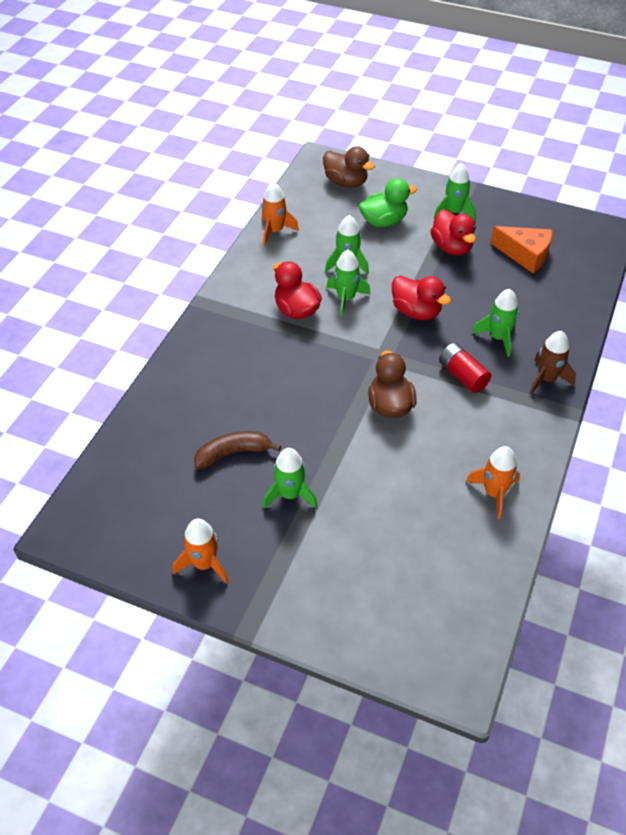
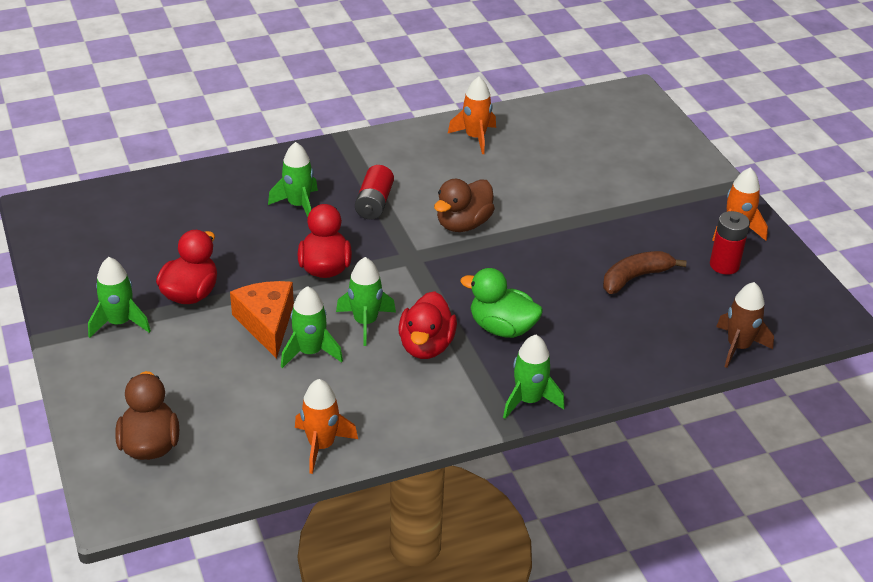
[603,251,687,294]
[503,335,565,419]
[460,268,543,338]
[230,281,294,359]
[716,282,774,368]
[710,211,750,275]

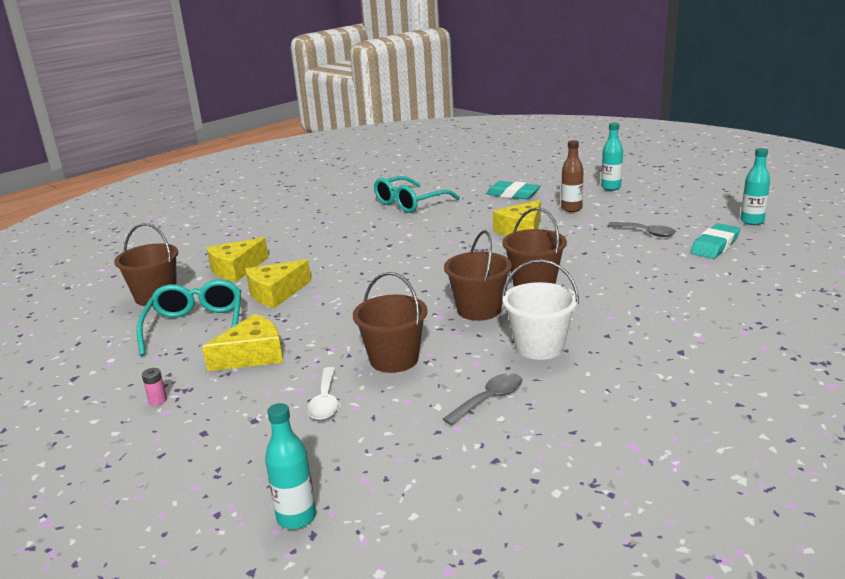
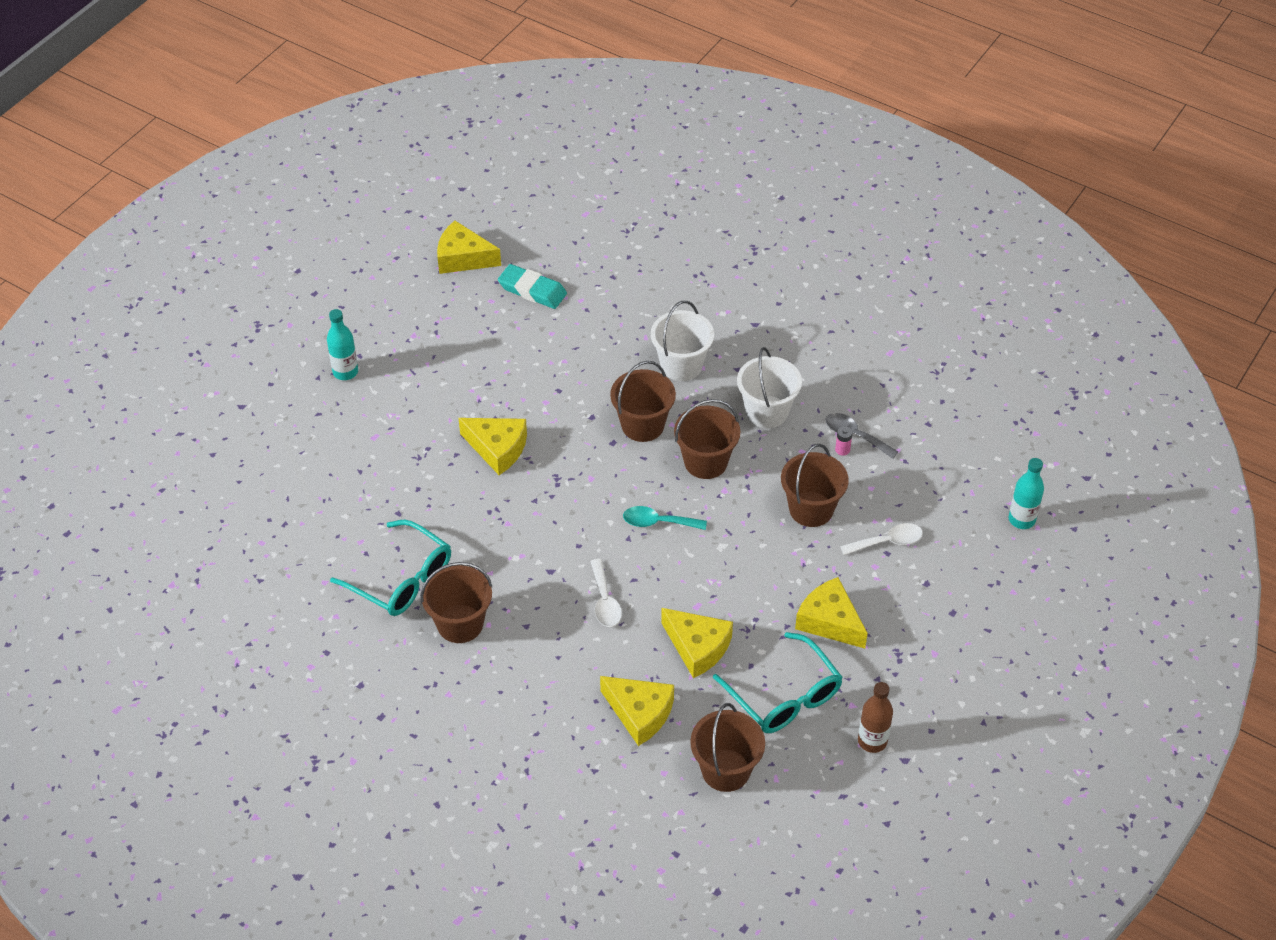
[713,632,843,733]
[835,426,853,456]
[486,181,541,199] (first image)
[858,682,893,753]
[607,222,676,237] (first image)
[437,221,501,274]
[420,562,492,643]
[590,559,622,627]
[623,506,707,530]
[651,301,714,381]

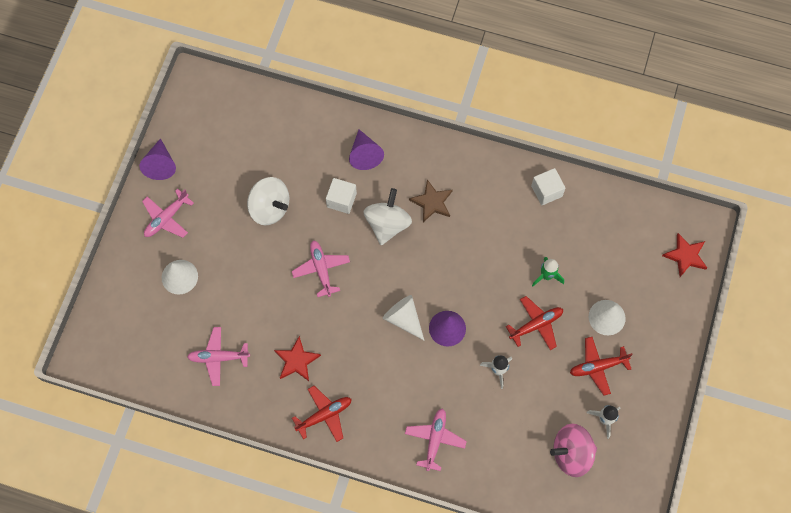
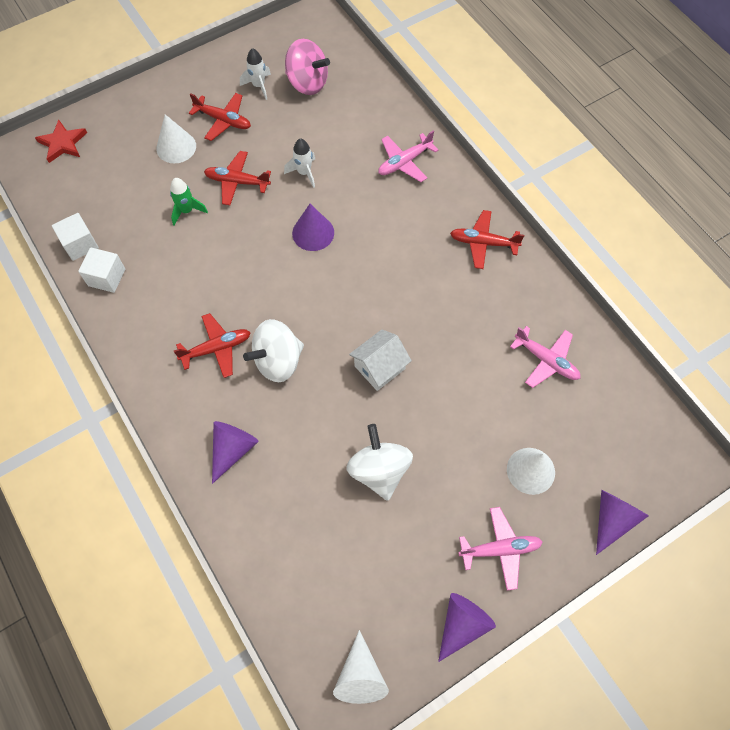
[274,336,321,381] (first image)
[349,330,412,391]
[52,213,99,261]
[333,630,389,704]
[174,313,251,378]
[596,490,649,555]

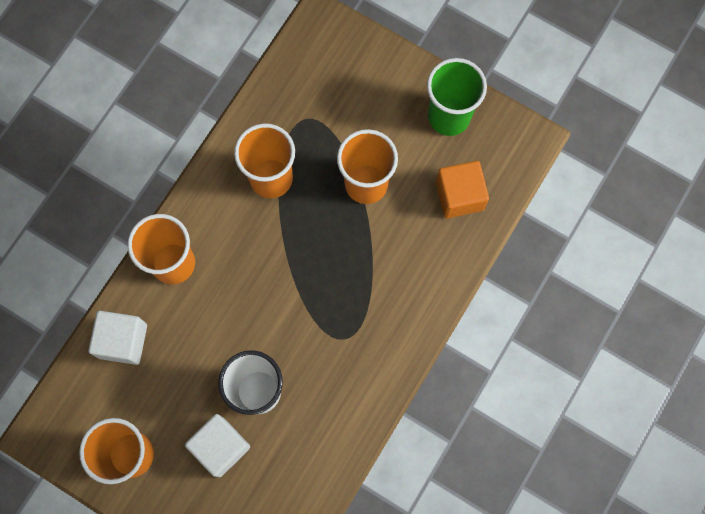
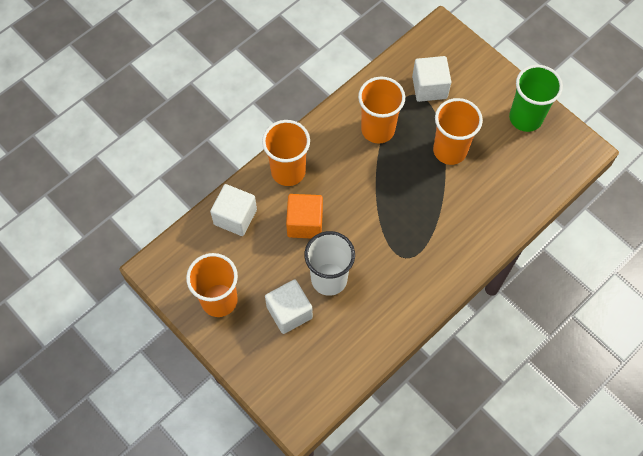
[286,194,323,238]
[412,56,451,102]

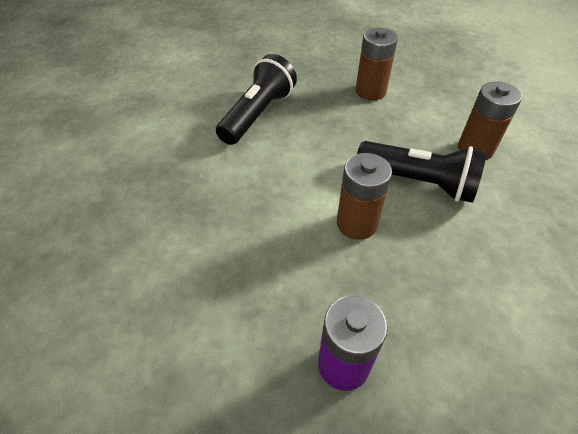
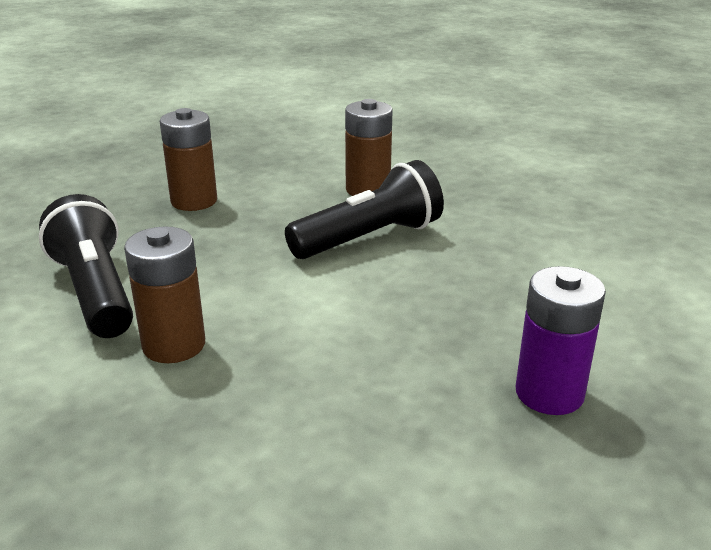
[124,226,205,363]

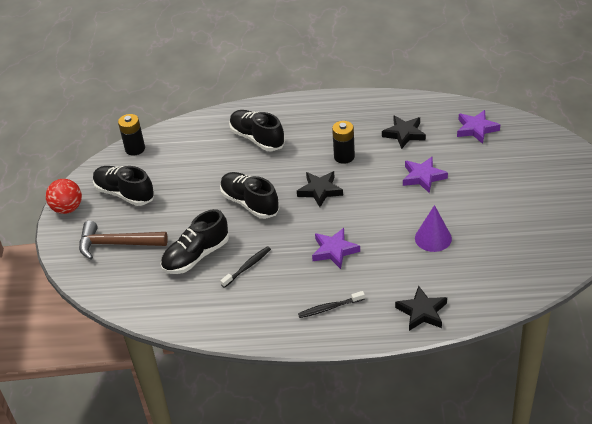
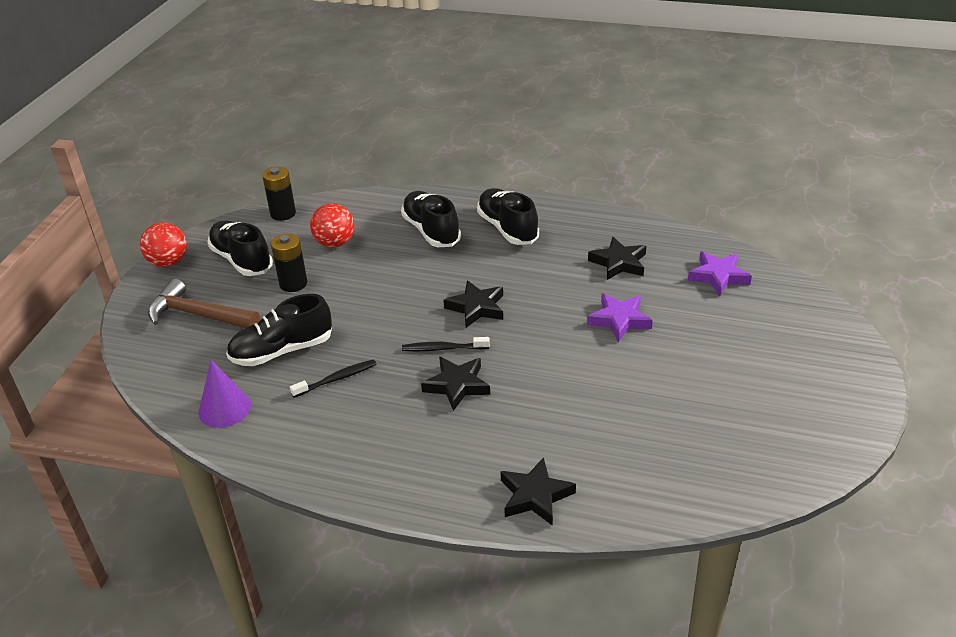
[477,188,539,245]
[402,337,490,351]
[421,357,490,411]
[271,233,307,292]
[199,360,251,428]
[310,203,355,247]

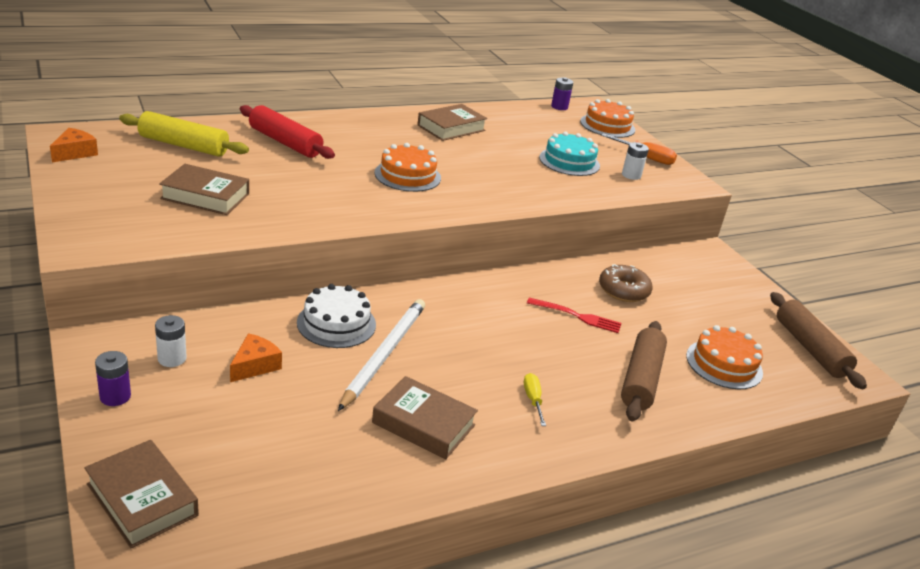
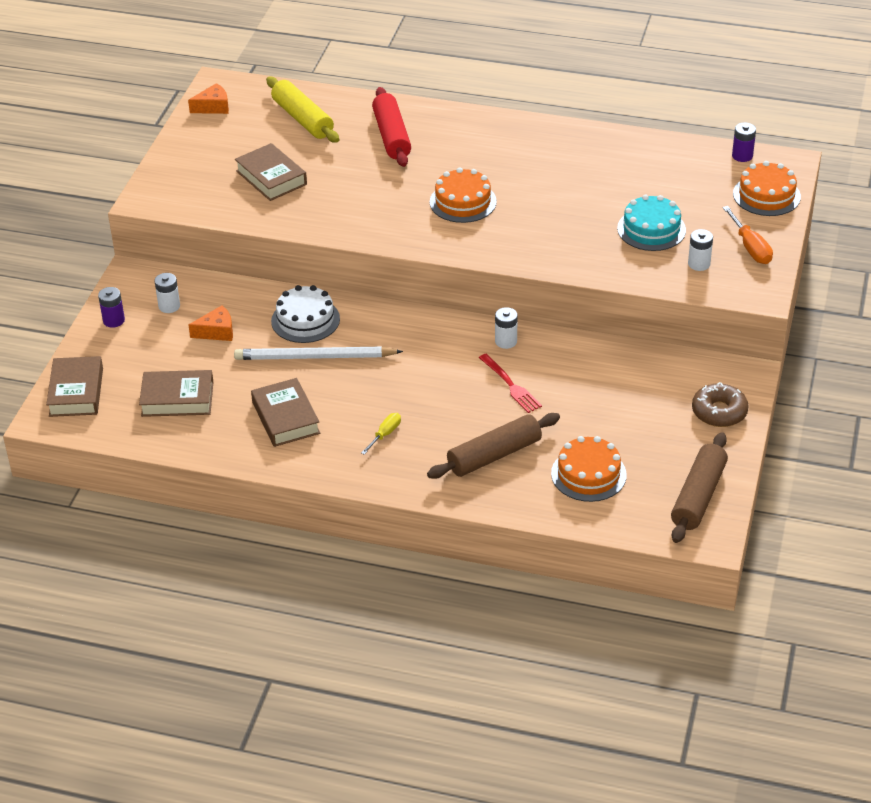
[234,346,403,360]
[139,370,214,417]
[692,382,749,427]
[495,307,518,349]

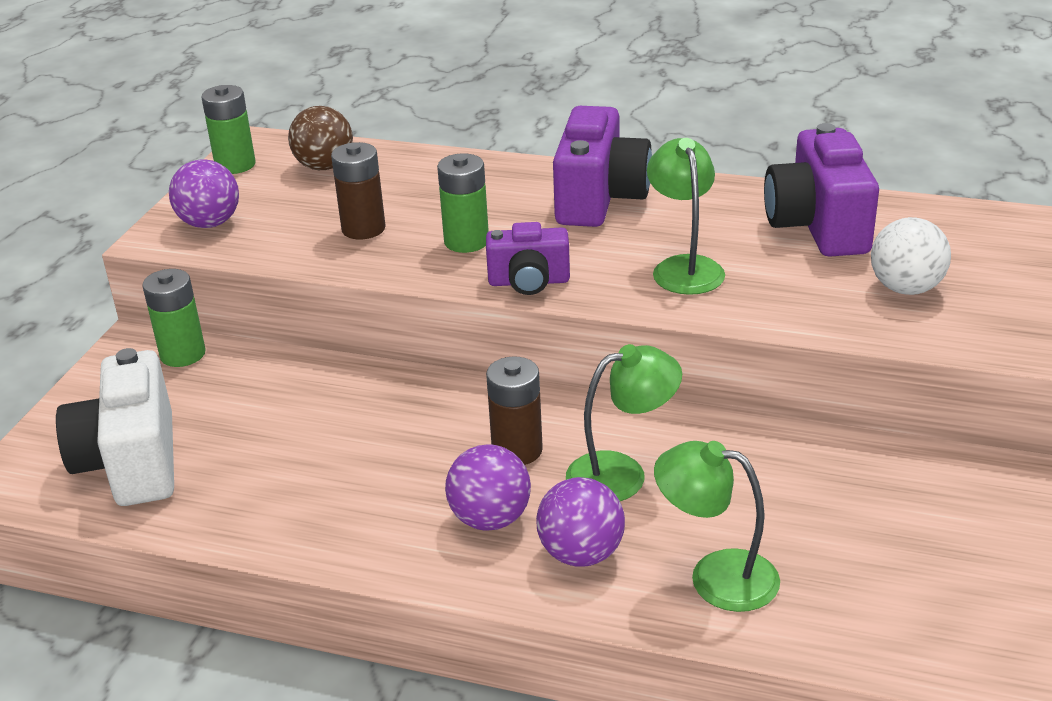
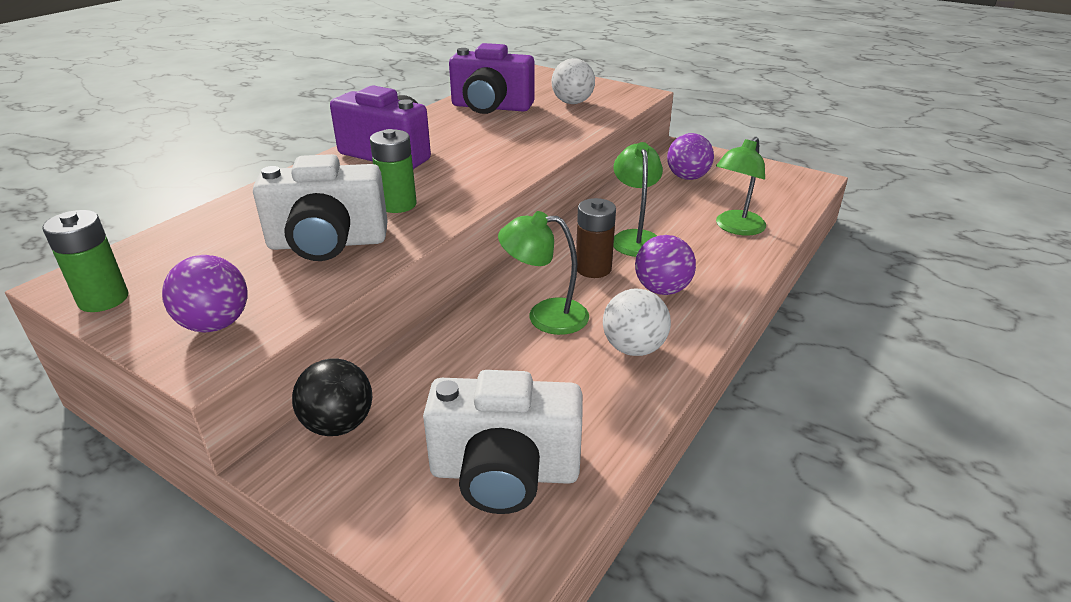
[292,359,372,436]
[288,106,353,170] (first image)
[253,154,388,261]
[486,222,570,295] (first image)
[667,133,714,180]
[498,211,589,335]
[603,288,671,356]

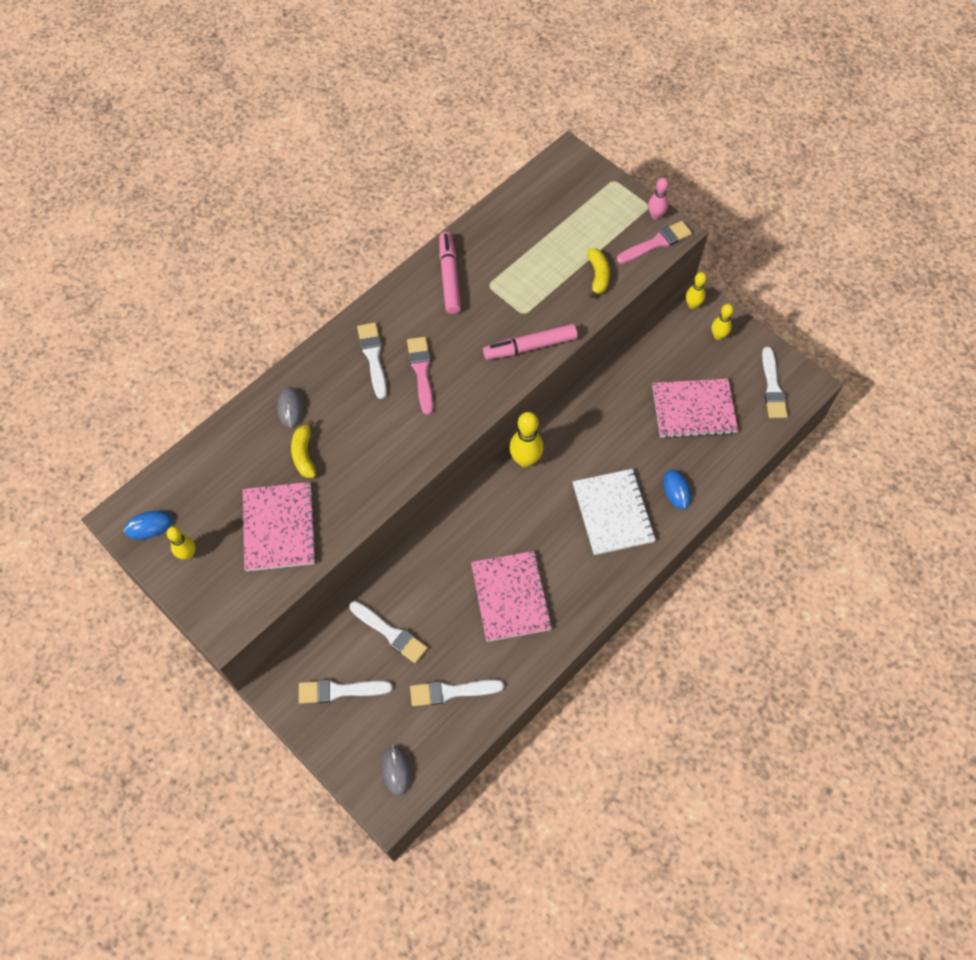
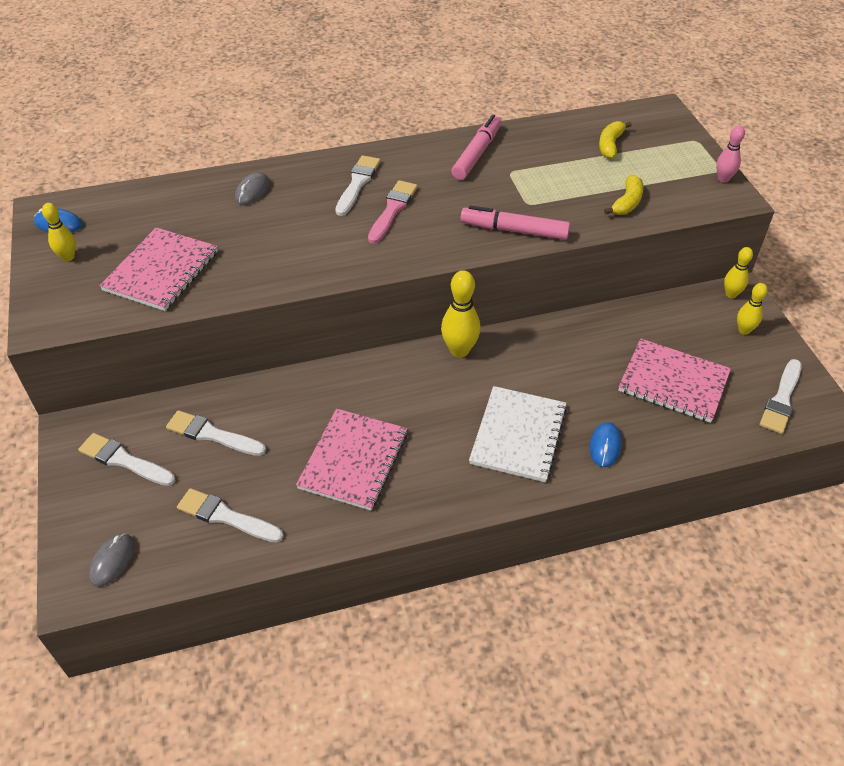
[599,121,632,159]
[166,410,266,456]
[617,221,692,264] (first image)

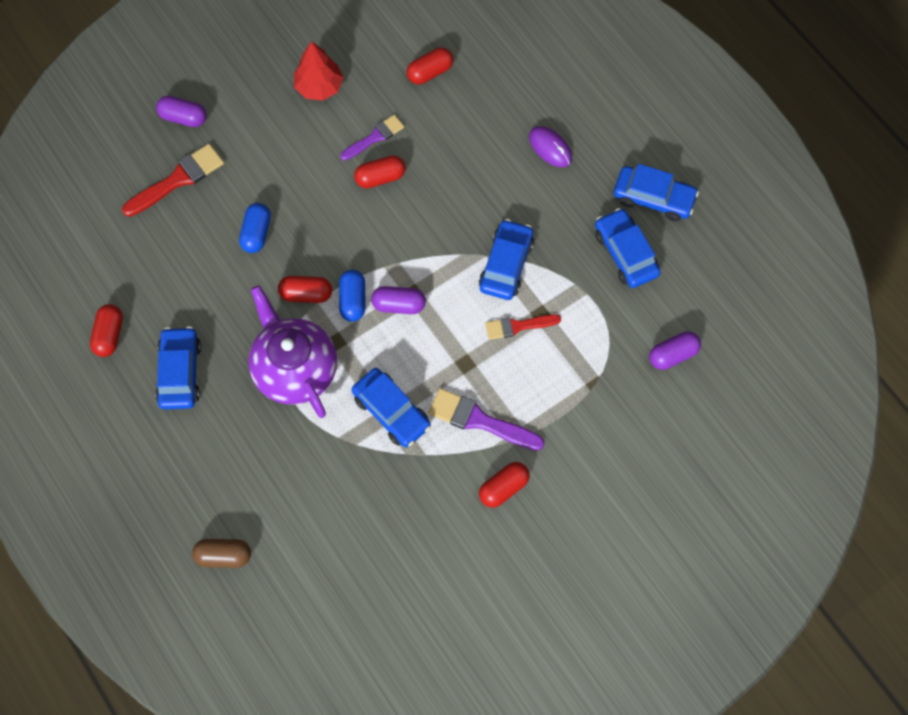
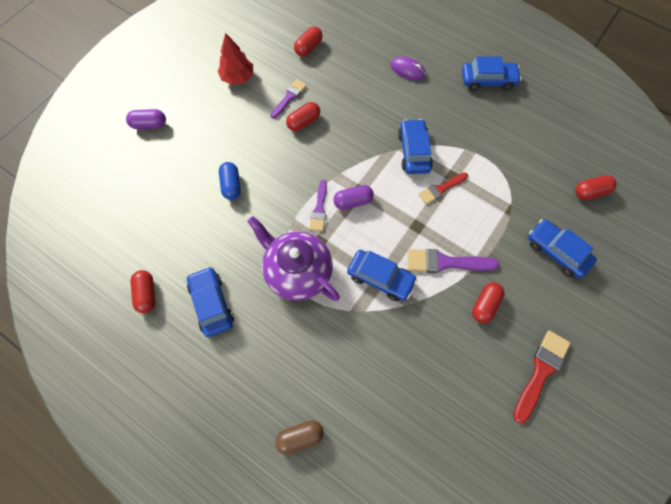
[513,330,570,423]
[575,175,617,200]
[309,180,327,231]
[528,219,597,278]
[649,331,701,370] (first image)

